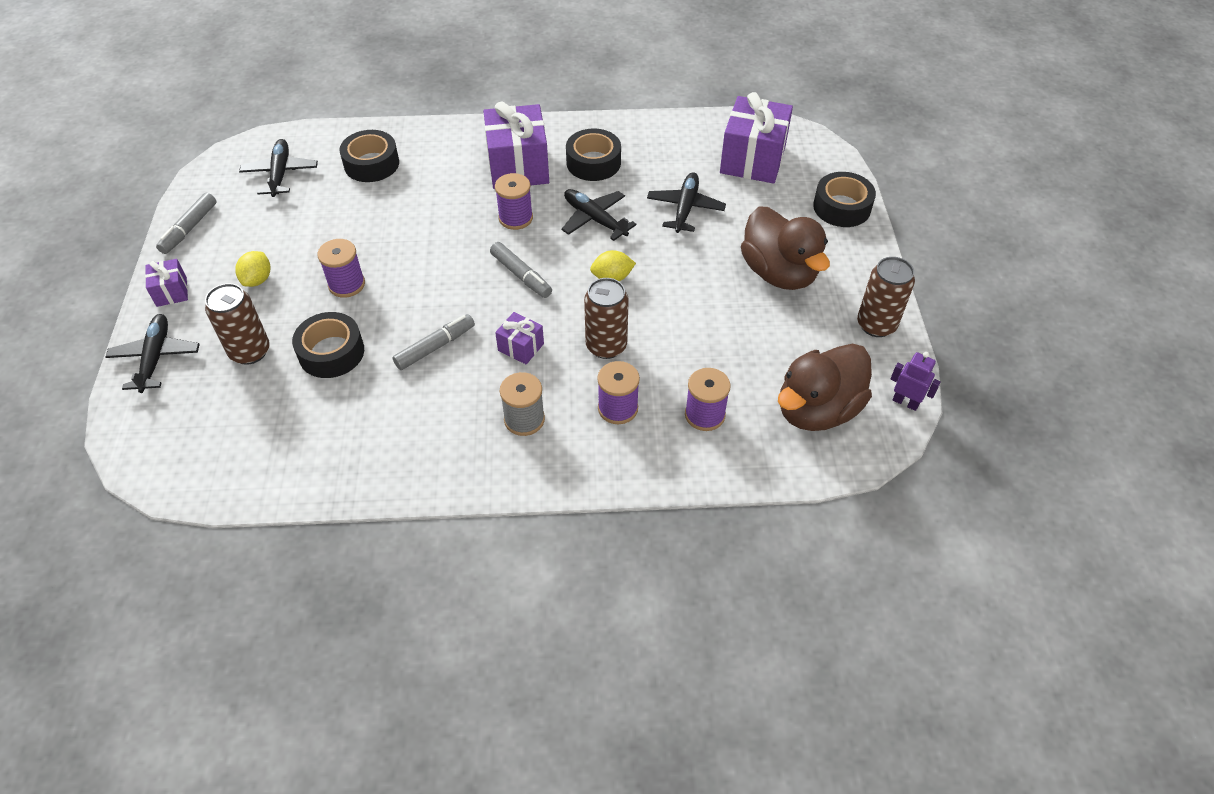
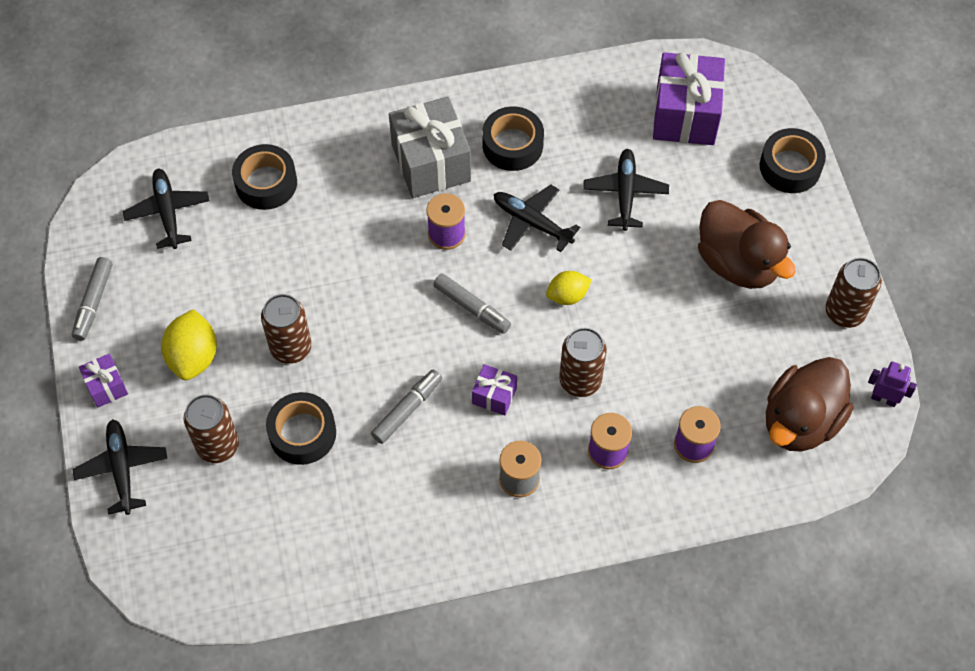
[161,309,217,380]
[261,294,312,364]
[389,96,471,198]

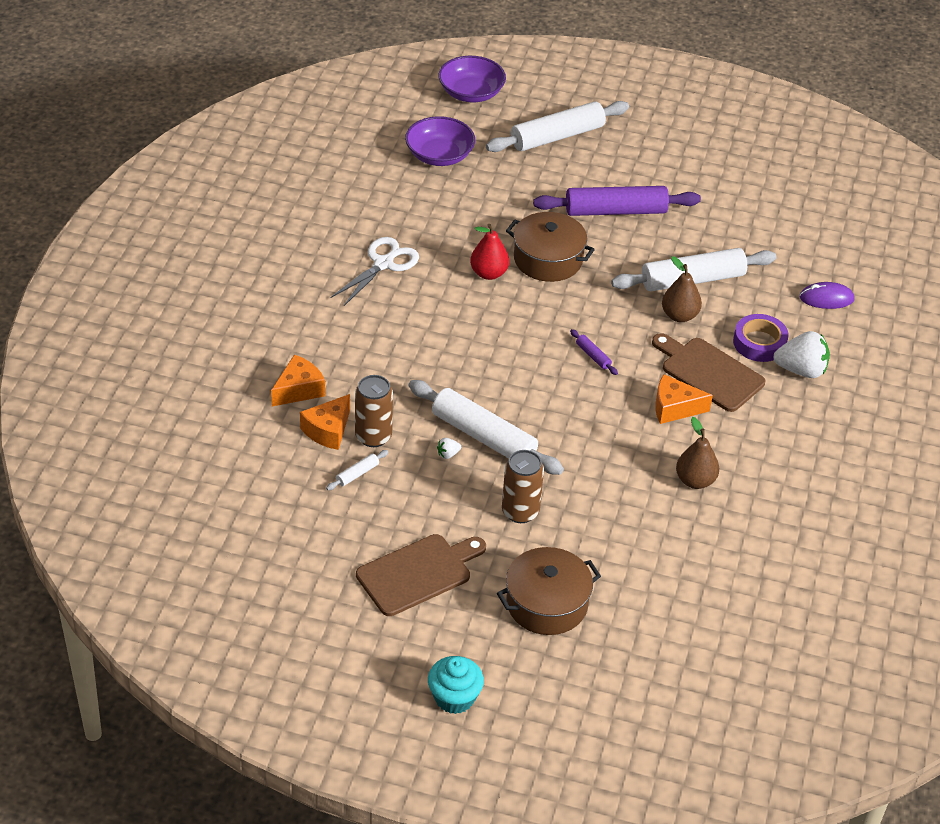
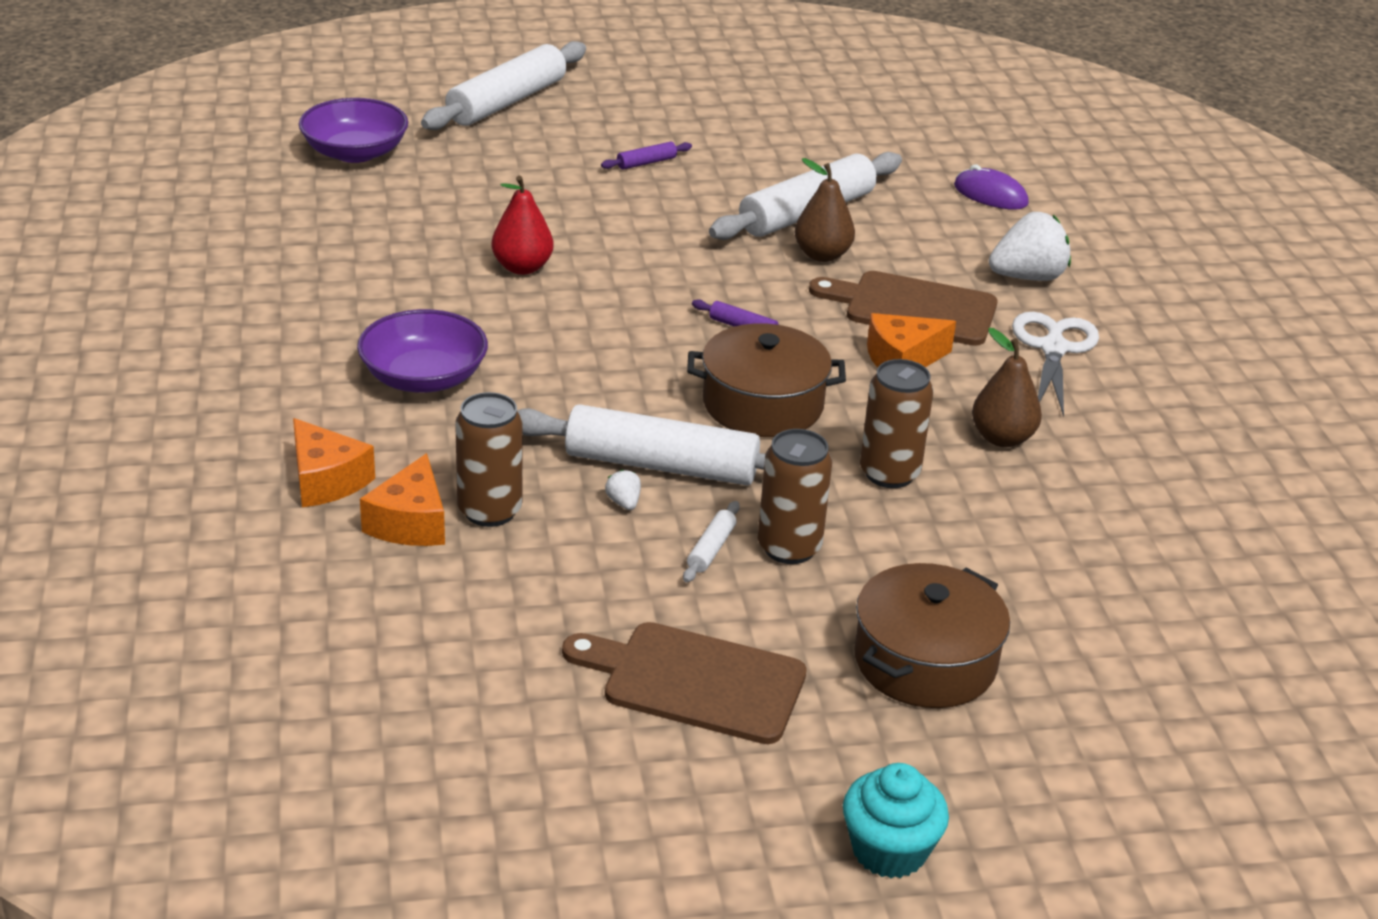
[293,418,375,507]
[683,501,740,582]
[1012,312,1099,417]
[562,622,807,744]
[605,470,641,510]
[357,309,488,393]
[687,323,846,437]
[601,142,692,170]
[733,314,789,362] (first image)
[954,164,1029,210]
[860,359,933,488]

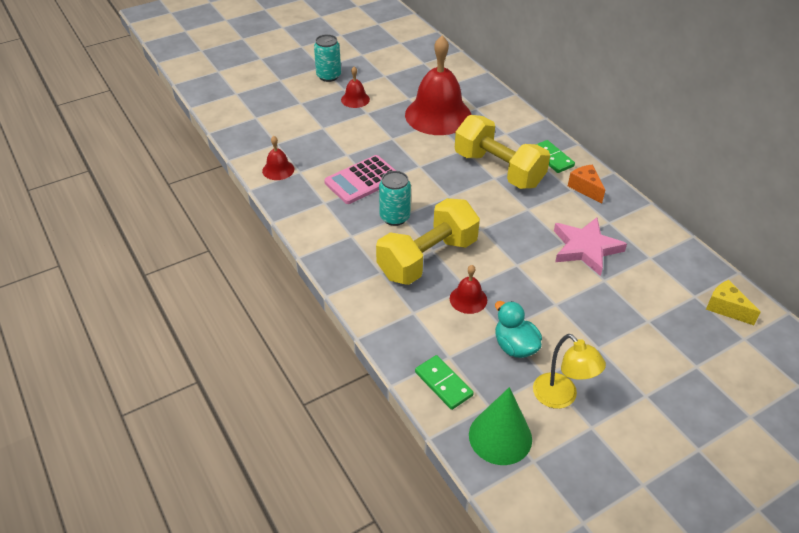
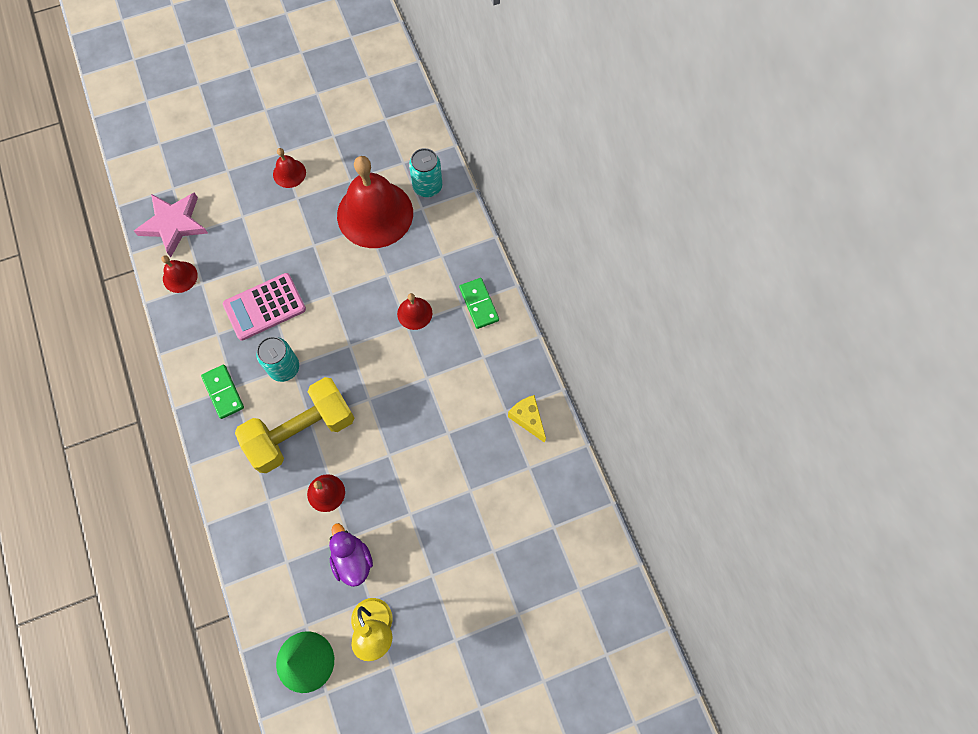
[409,148,442,197]
[201,365,244,419]
[397,293,432,330]
[329,523,373,587]
[134,192,208,257]
[568,165,605,204] (first image)
[508,395,546,443]

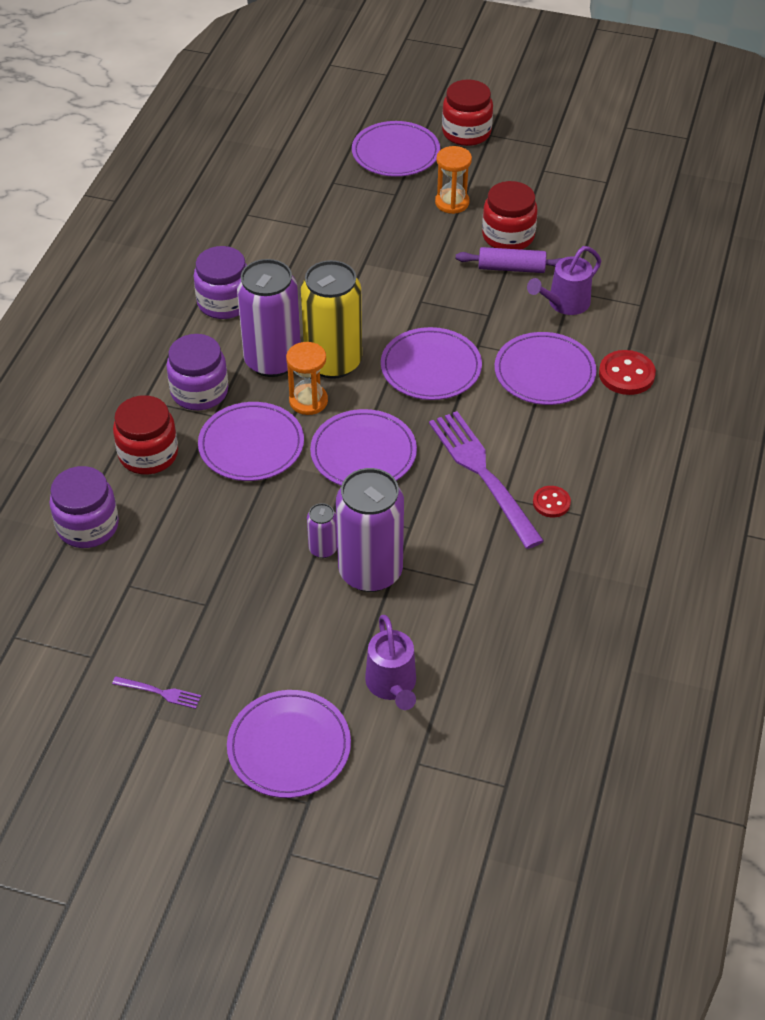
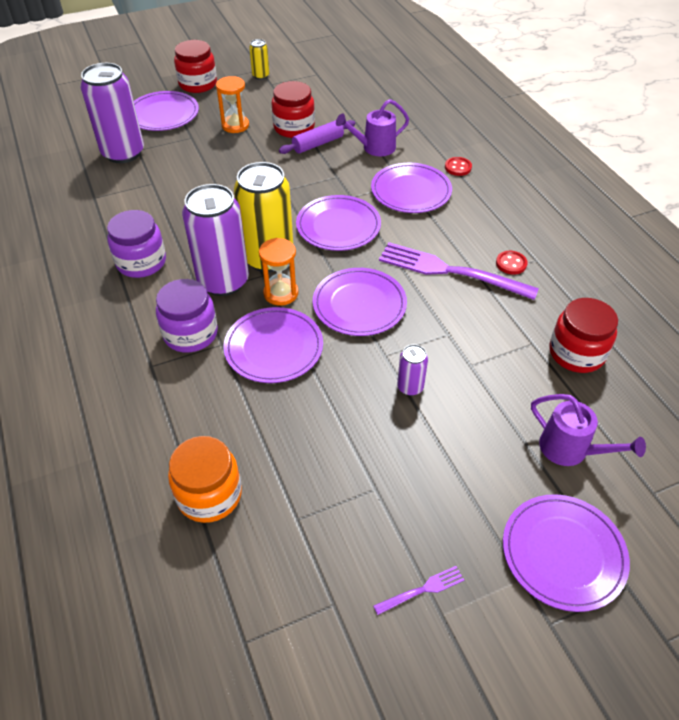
[168,436,242,523]
[549,298,618,373]
[81,63,144,163]
[336,99,409,156]
[445,157,472,176]
[249,39,269,80]

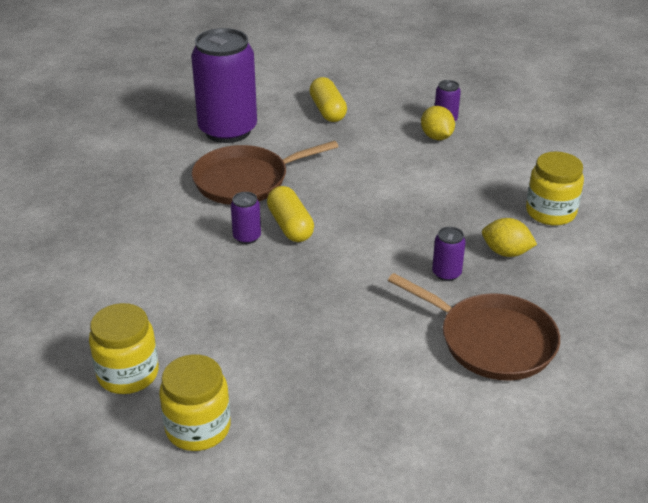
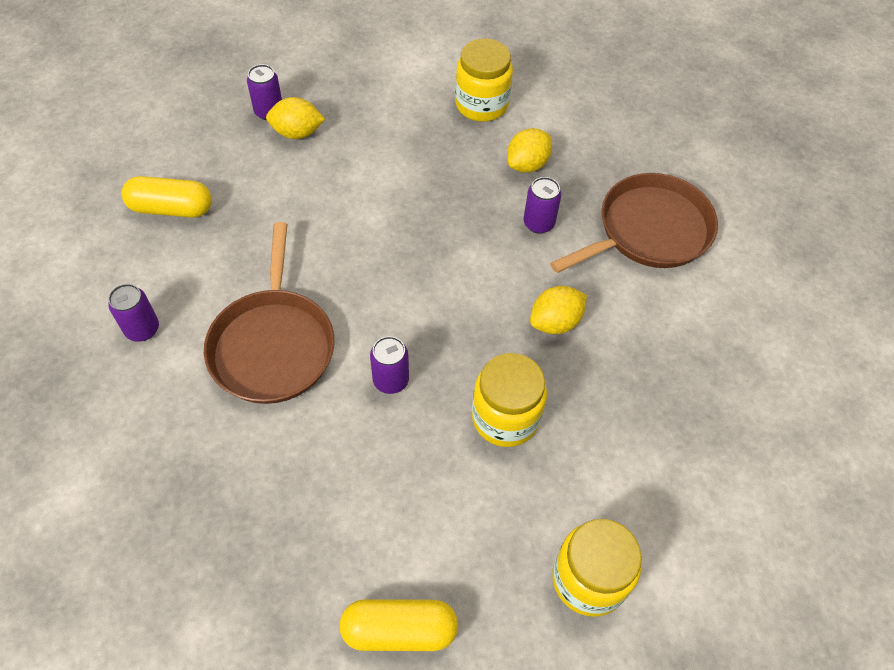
[472,353,547,447]
[108,284,159,342]
[340,599,458,651]
[530,286,587,334]

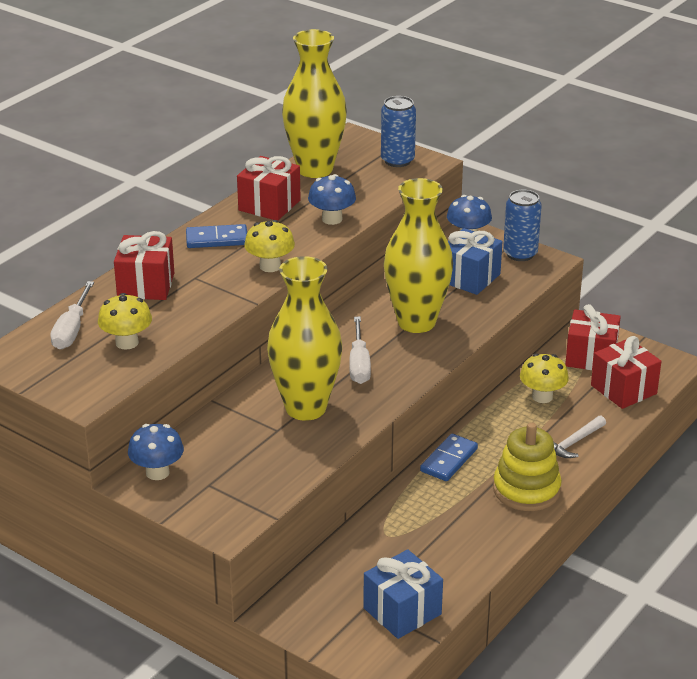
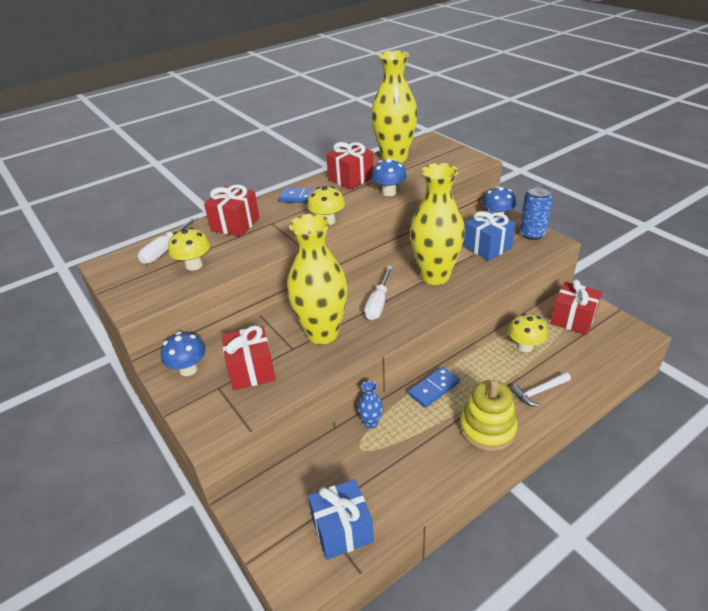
[381,96,416,167] (first image)
[221,326,276,390]
[358,381,383,429]

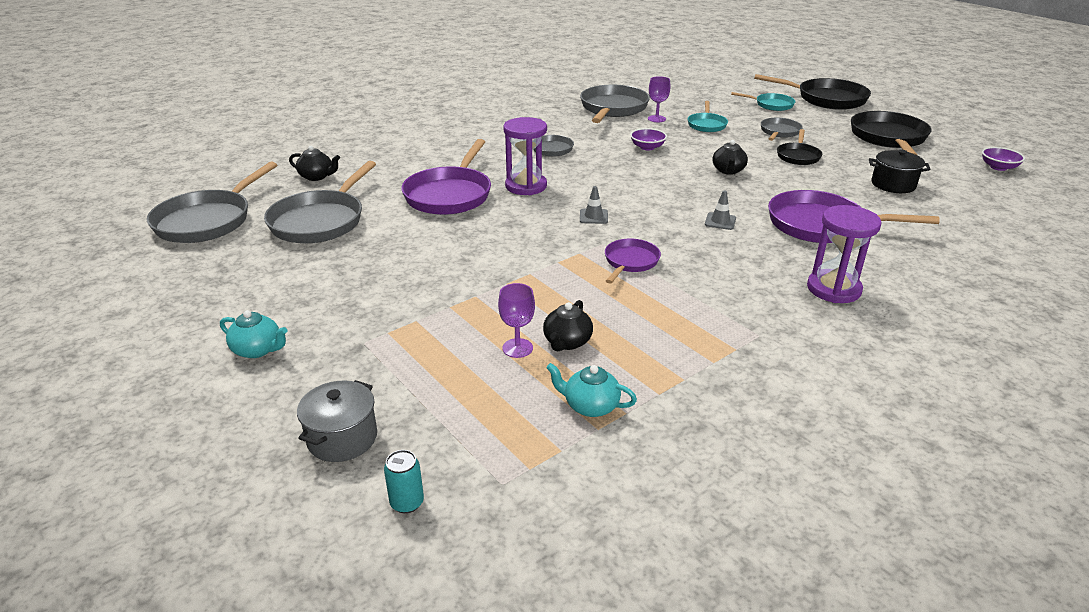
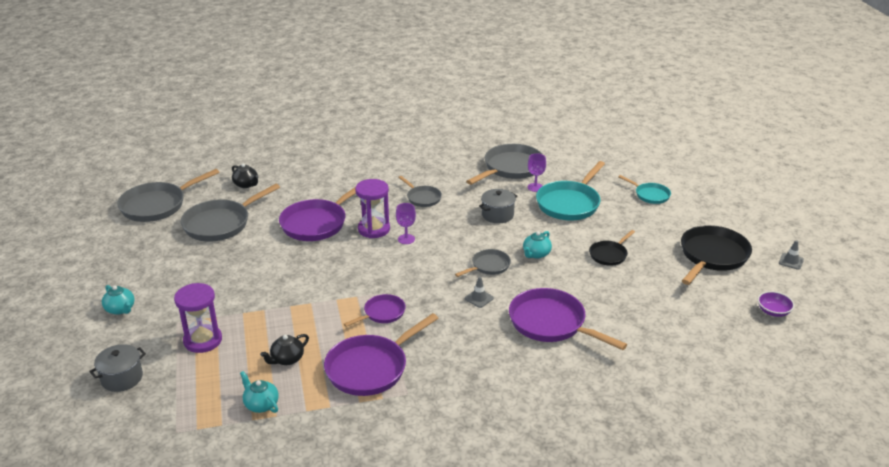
[384,450,424,514] (first image)
[396,203,416,244]
[779,240,804,270]
[479,189,517,223]
[536,161,605,220]
[523,231,552,259]
[754,74,871,110] (first image)
[455,249,511,277]
[174,283,222,353]
[869,150,931,193] (first image)
[324,313,438,396]

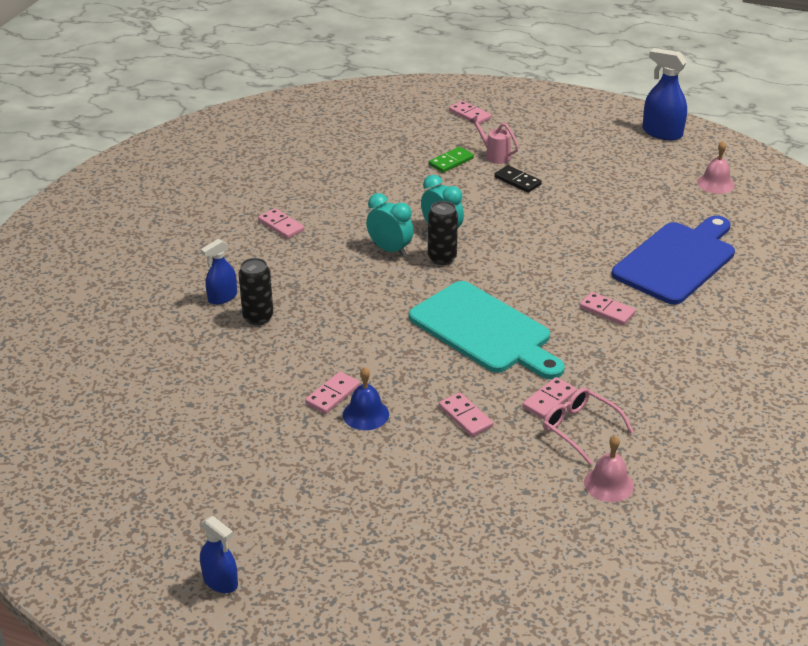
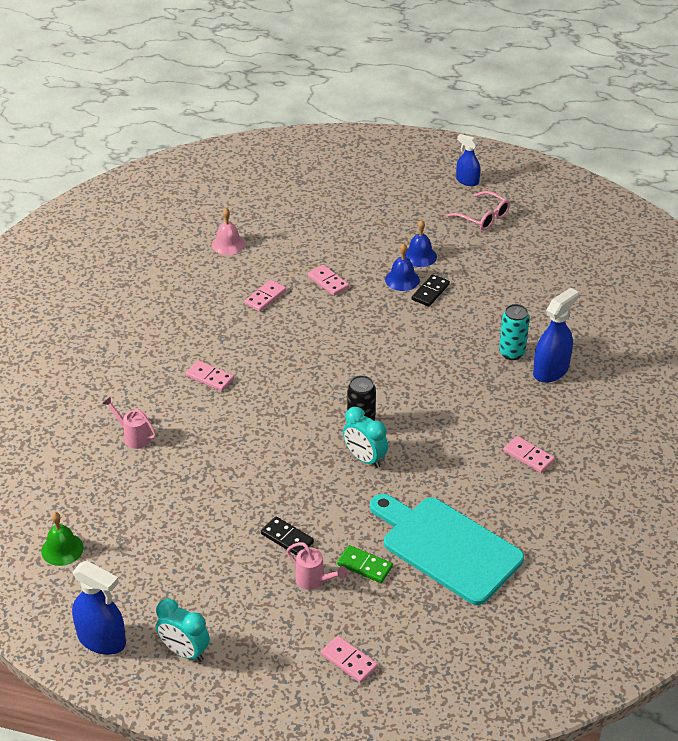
[533,288,579,383]
[499,304,530,360]
[412,274,450,307]
[156,599,210,662]
[370,494,524,605]
[337,545,393,583]
[447,191,510,231]
[102,396,157,449]
[41,512,84,566]
[405,220,437,267]

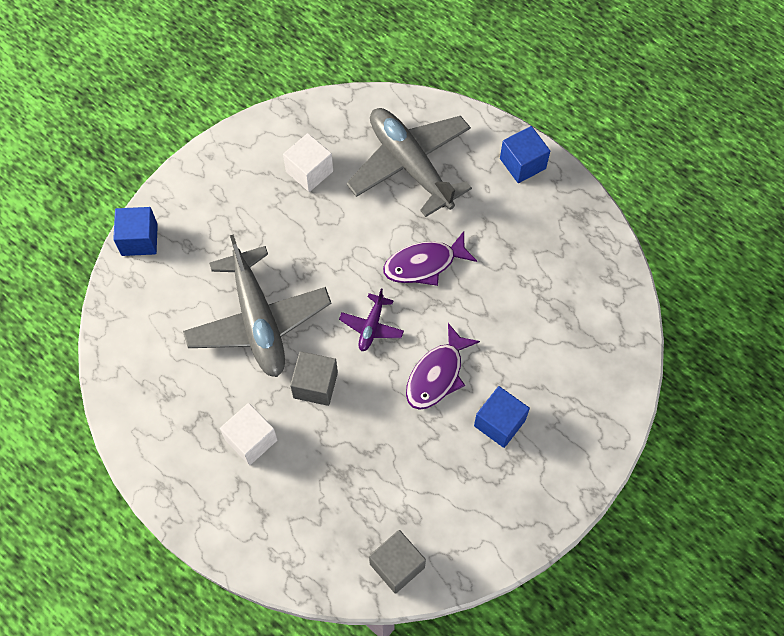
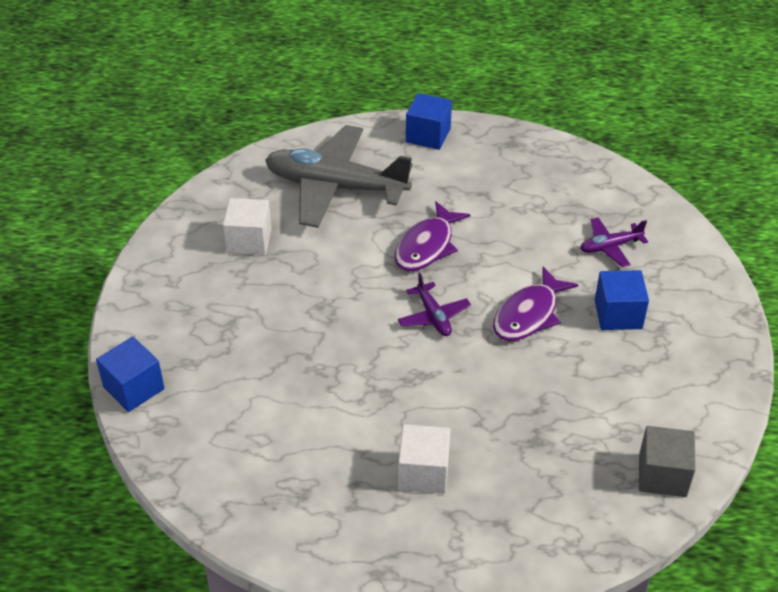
[183,234,331,377] (first image)
[290,351,338,406] (first image)
[493,267,578,341]
[580,217,648,267]

